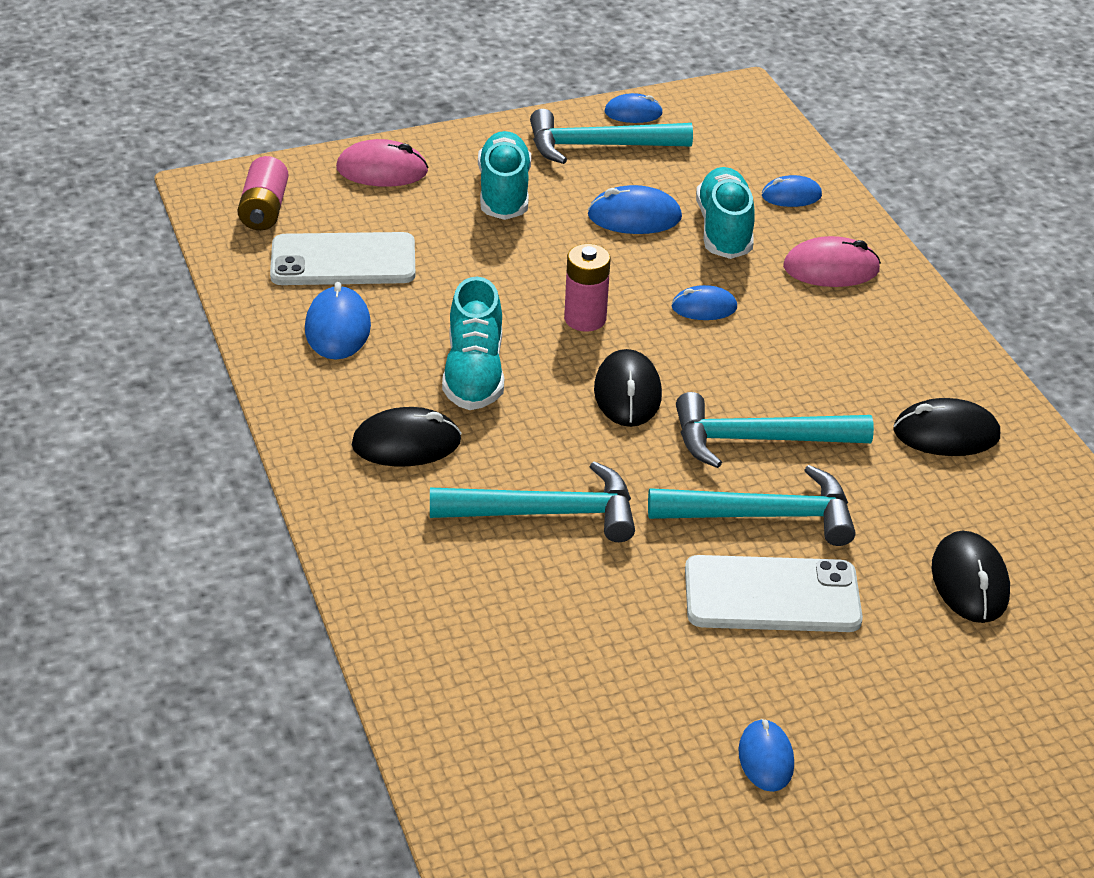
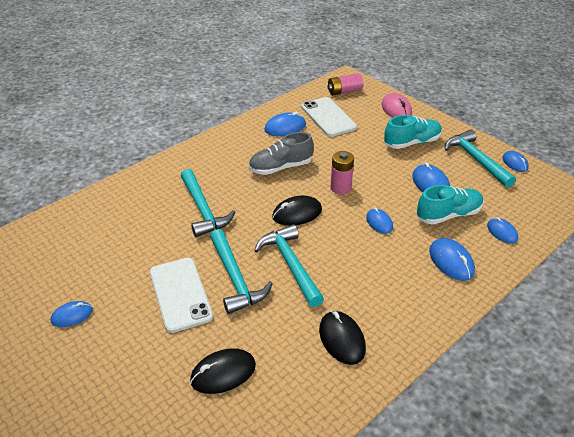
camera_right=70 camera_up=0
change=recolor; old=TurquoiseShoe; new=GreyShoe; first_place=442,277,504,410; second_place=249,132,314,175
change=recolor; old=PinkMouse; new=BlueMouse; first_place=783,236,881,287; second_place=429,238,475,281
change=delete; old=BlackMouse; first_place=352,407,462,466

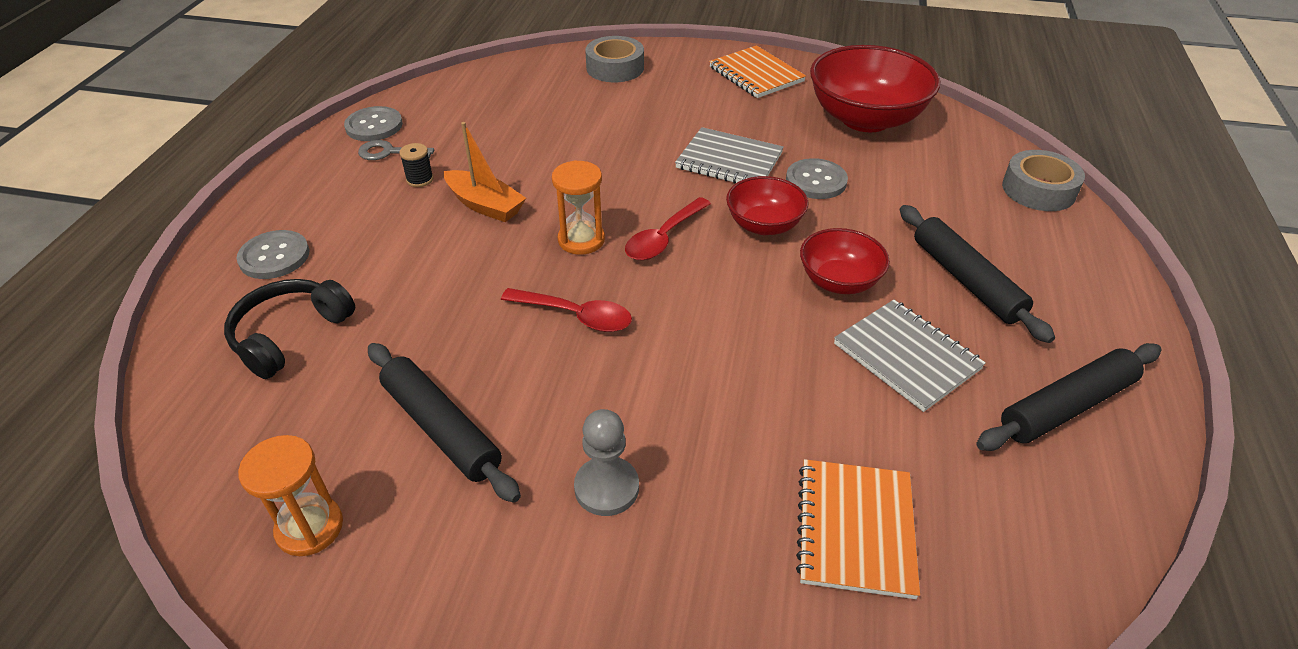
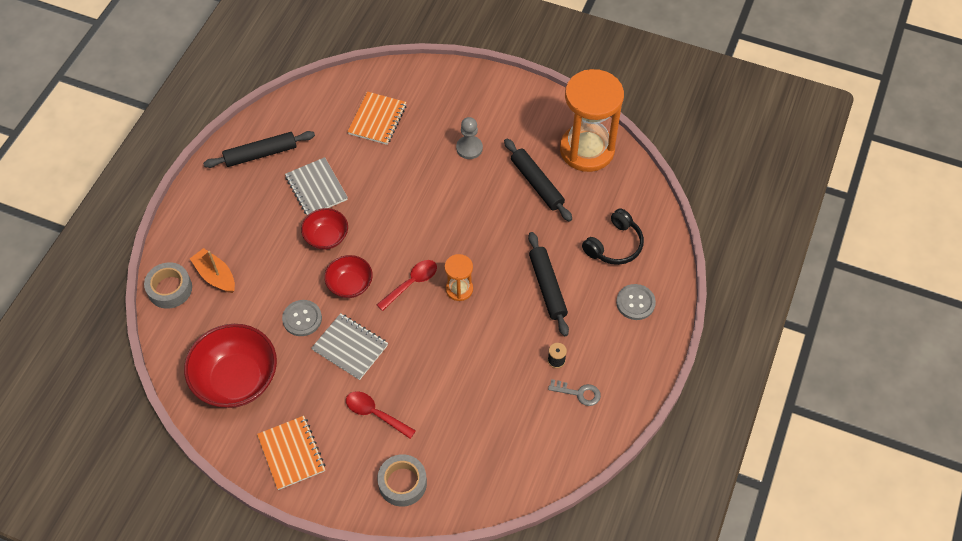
camera_right=-170 camera_up=15
change=move; old=OrangeBoat; first_place=444,122,526,222; second_place=190,248,235,293
change=move; old=RedSpoon; first_place=501,288,632,332; second_place=346,391,416,439
change=move; old=BlackRollingPin; first_place=900,205,1055,343; second_place=528,232,569,336
change=resize; old=OrangeHourglass; first_place=238,435,343,556; second_place=560,69,624,172; factor=2.14
change=delete; old=GreyButton; first_place=344,106,403,141

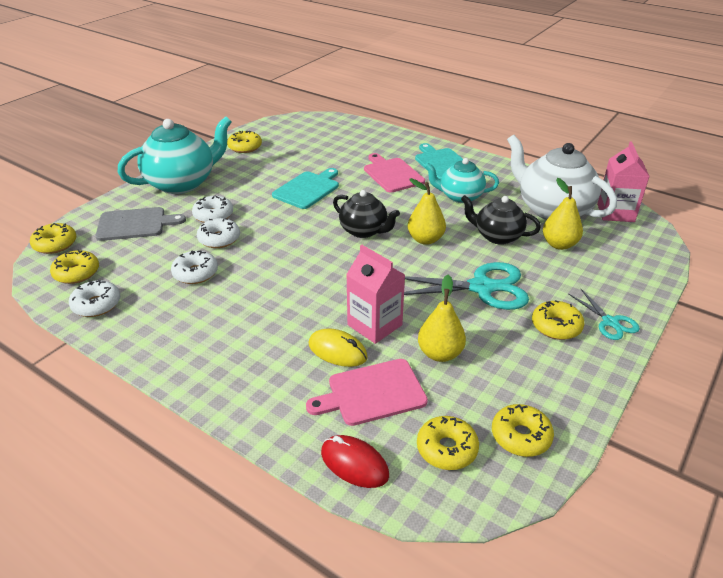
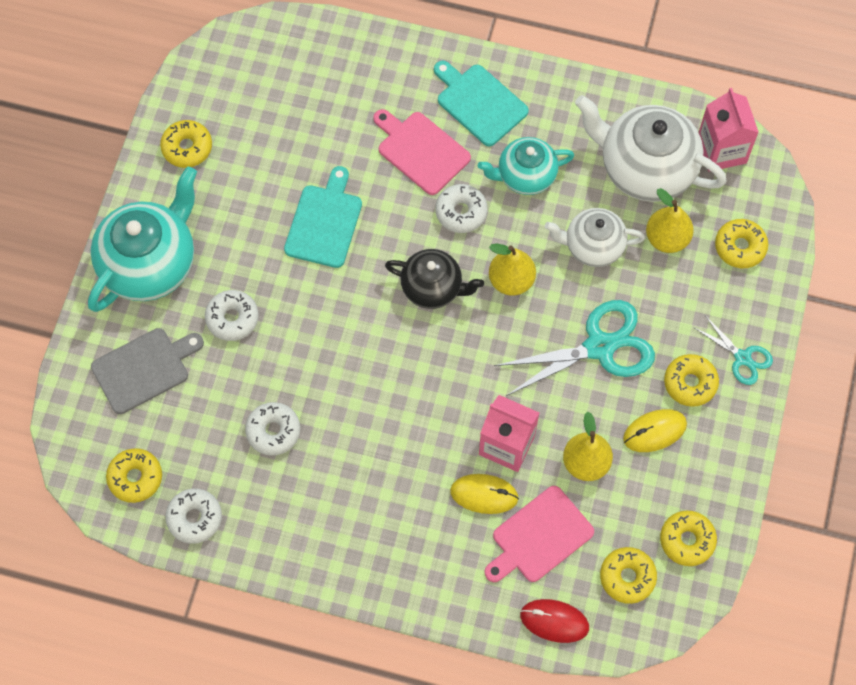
camera_right=-20 camera_up=30
change=move; old=WhiteDonut; first_place=197,218,240,248; second_place=435,184,488,233
change=recolor; old=BlackTeapot; new=WhiteTeapot; first_place=461,195,541,245; second_place=545,208,645,267
change=insert; new=YellowMouse; second_place=623,409,687,452
change=move; old=YellowDonut; first_place=30,223,76,254; second_place=715,219,768,268

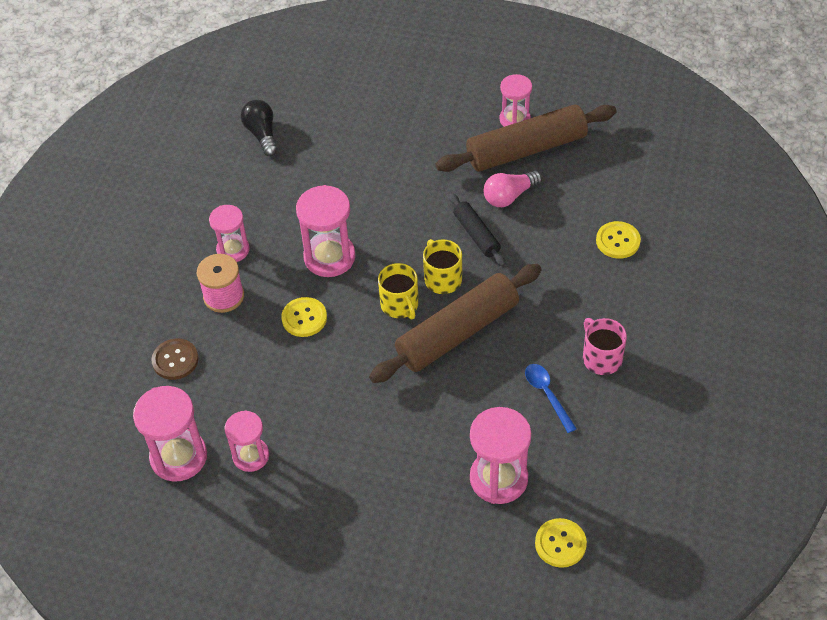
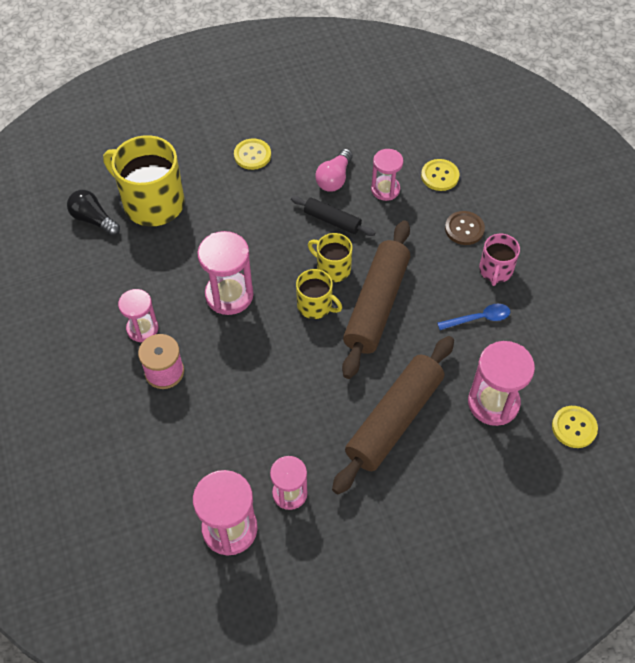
camera_right=-35 camera_up=5
change=insert; new=YellowMug; second_place=103,135,185,226
change=move; old=YellowButton; first_place=281,297,327,337; second_place=234,139,271,170
change=move; old=BrownRollingPin; first_place=435,104,617,172; second_place=332,336,454,494
change=move; old=PinkHourglass; first_place=500,74,532,127; second_place=371,149,403,201
change=rotate; old=BlueSpoon; first_place=525,364,577,433; second_place=437,304,510,330; degrees=135
change=move; old=BrownButton; first_place=151,338,199,380; second_place=445,211,485,245
change=rotate; old=PinkMug; first_place=583,318,627,375; second_place=479,234,520,286; degrees=-105

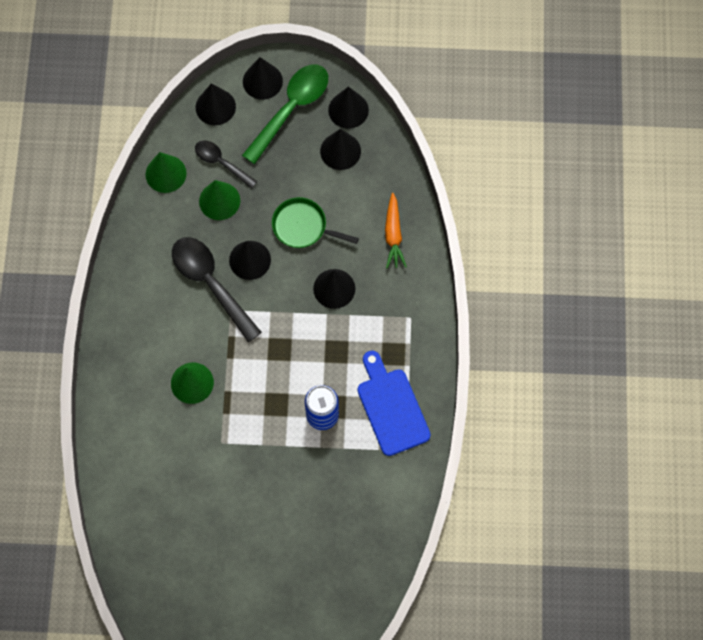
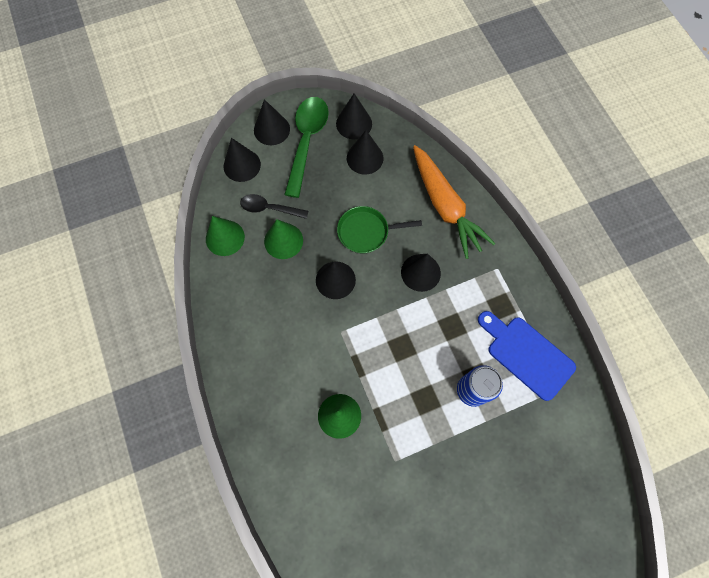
camera_right=-25 camera_up=0
change=resize; old=OrangeCarrot; first_place=385,193,407,268; second_place=413,145,496,259; factor=1.76
change=delete; old=BlackSpoon; first_place=172,237,262,342

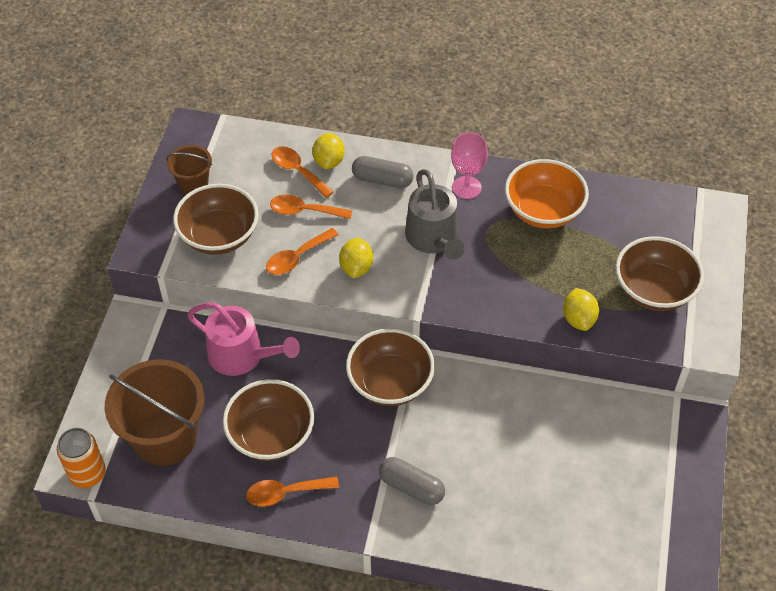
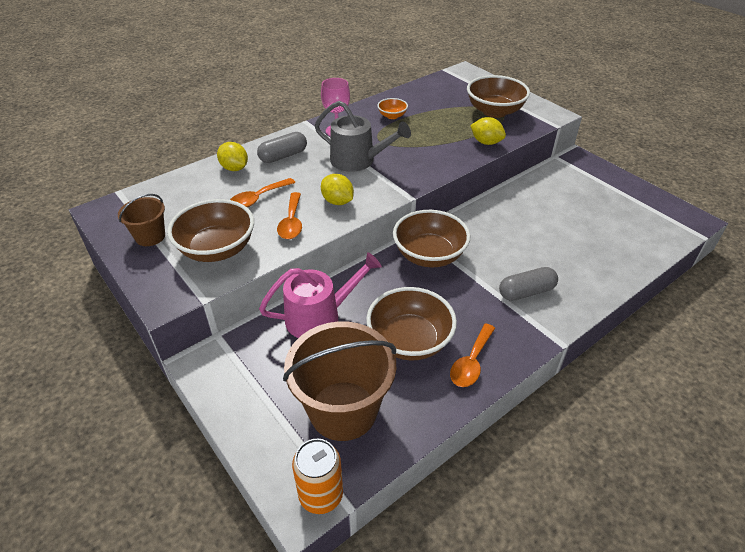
camera_right=-50 camera_up=-10
change=resize; old=OrangeBowl; first_place=505,159,589,228; second_place=377,98,408,119; factor=0.49
change=delete; old=OrangeSpoon; first_place=272,146,334,198

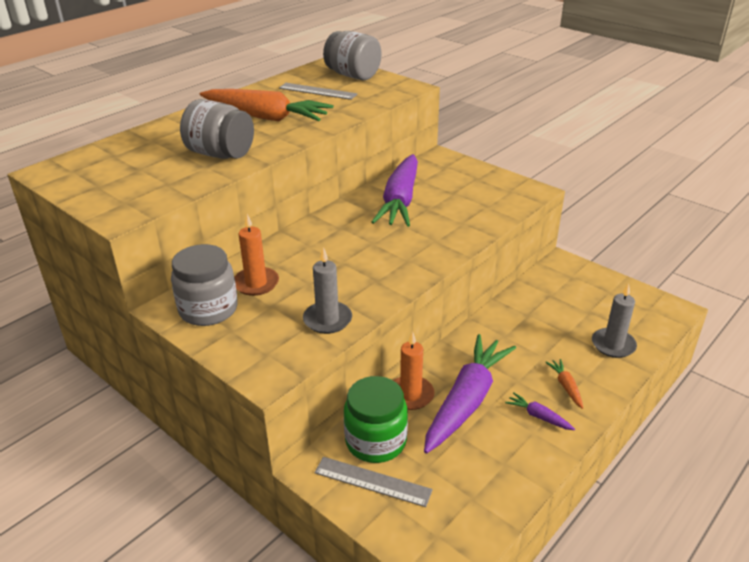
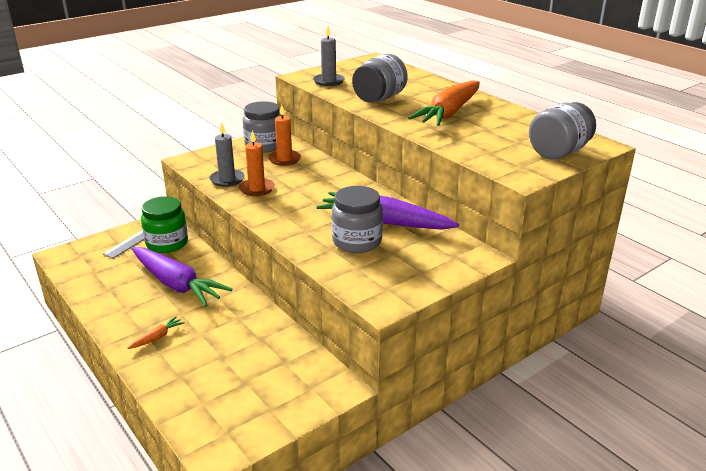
camera_right=100 camera_up=-5
change=rotate; old=OrangeCarrot; first_place=545,359,583,409; second_place=127,316,185,349; degrees=-45
change=move; old=OrangeCandle; first_place=393,331,435,410; second_place=239,130,275,196
change=move; old=GreyCandle; first_place=592,283,637,358; second_place=313,26,345,86
change=insert; new=GreyJar; second_place=332,186,383,253
change=delete; old=GreyRuler; first_place=279,83,358,100
change=delete; old=PurpleCarrot; first_place=505,392,575,430

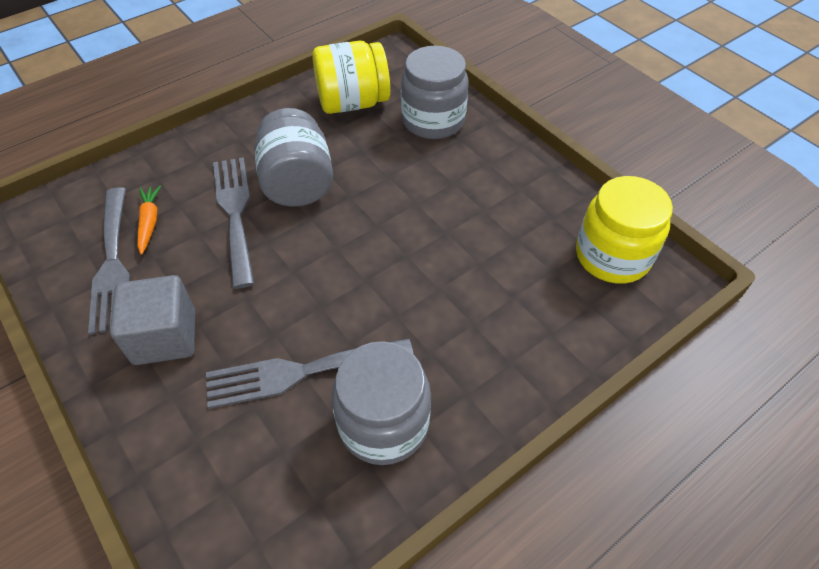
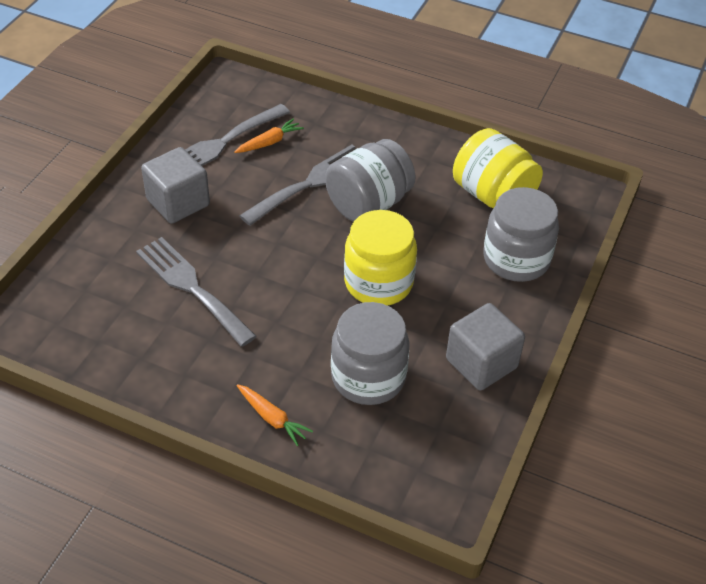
camera_right=60 camera_up=-5
change=insert; new=OrangeCarrot; second_place=237,384,313,446
change=move; old=GreyJar; first_place=332,341,431,465; second_place=331,302,410,405
change=move; old=YellowJar; first_place=576,176,673,284; second_place=344,210,417,306
change=insert; new=GreyCube; second_place=446,303,525,391

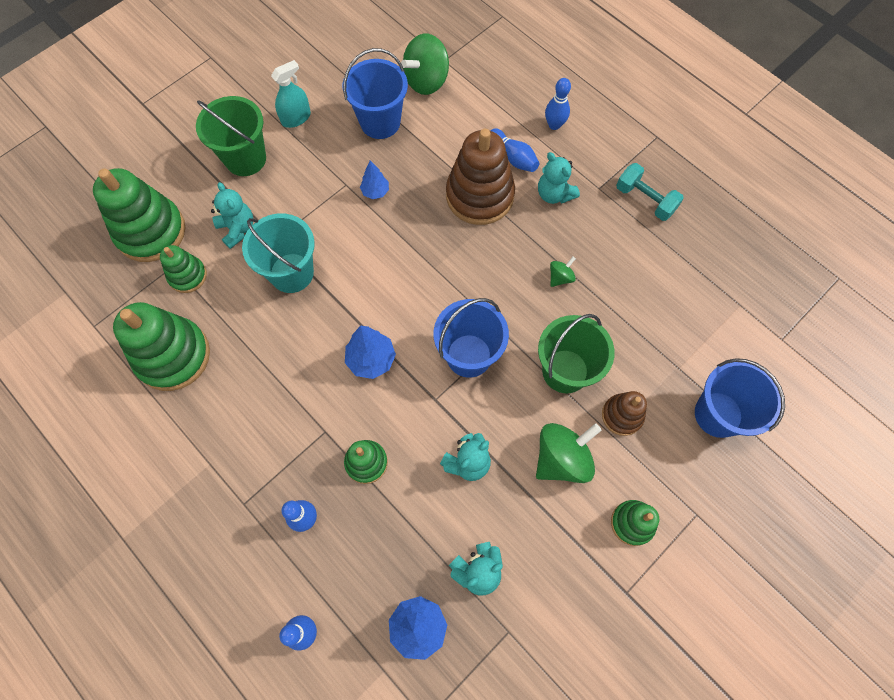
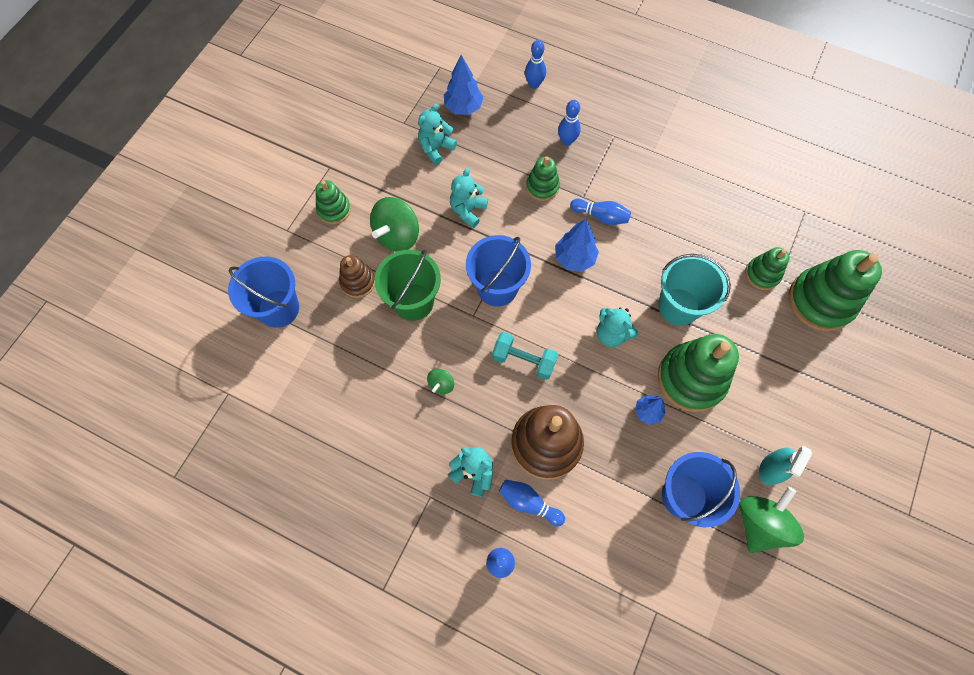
camera_right=160 camera_up=0
change=move; old=TurquoiseDumbbell; first_place=616,163,684,221; second_place=492,332,558,380
change=insert; new=BlueBowlingPin; second_place=570,199,631,225
change=move; old=TurquoiseTeddyBear; first_place=211,182,253,249; second_place=597,307,638,347
change=move; old=GreenStackingToy; first_place=113,302,210,391; second_place=658,334,739,412
change=move; old=GreenSpinningTop; first_place=401,34,449,95; second_place=739,487,804,553
change=delete; old=GreenBucket; first_place=196,96,266,176

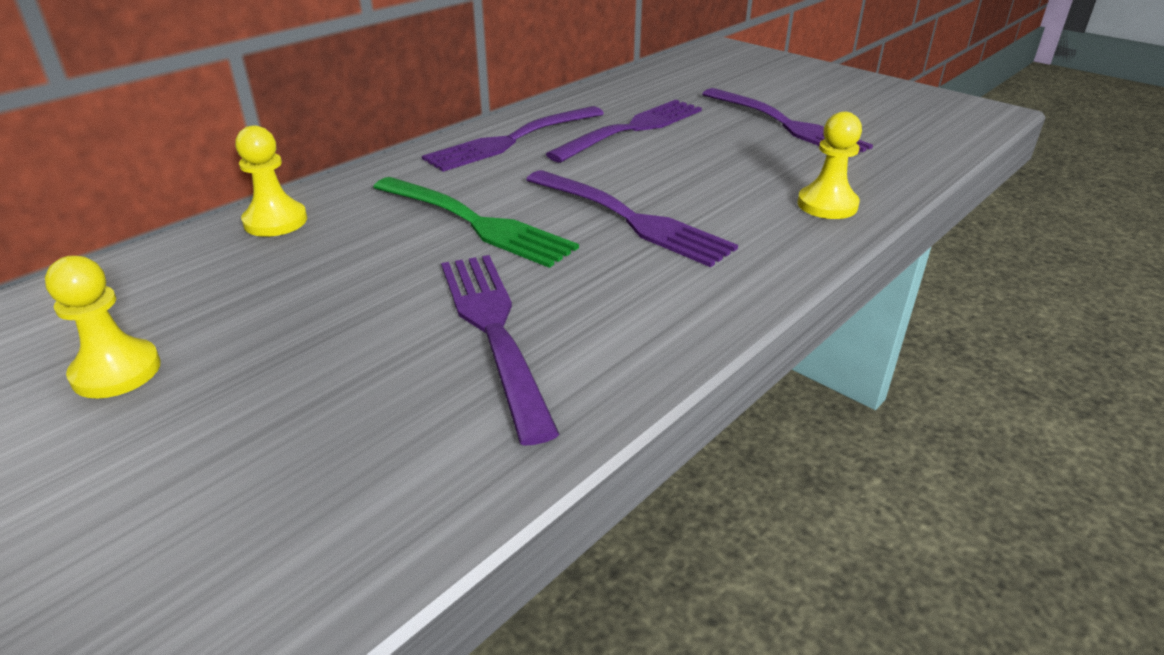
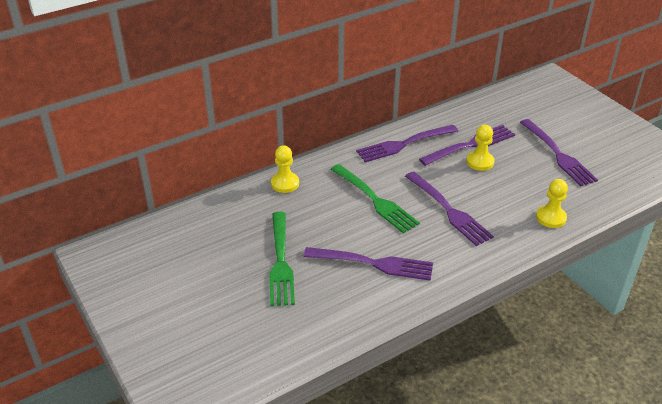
camera_right=15 camera_up=5
change=insert; new=GreenFork; second_place=269,212,295,306
change=rotate; old=PurpleFork; first_place=441,255,560,446; second_place=303,247,433,281; degrees=105
change=move; old=YellowPawn; first_place=45,256,161,399; second_place=466,125,494,171

